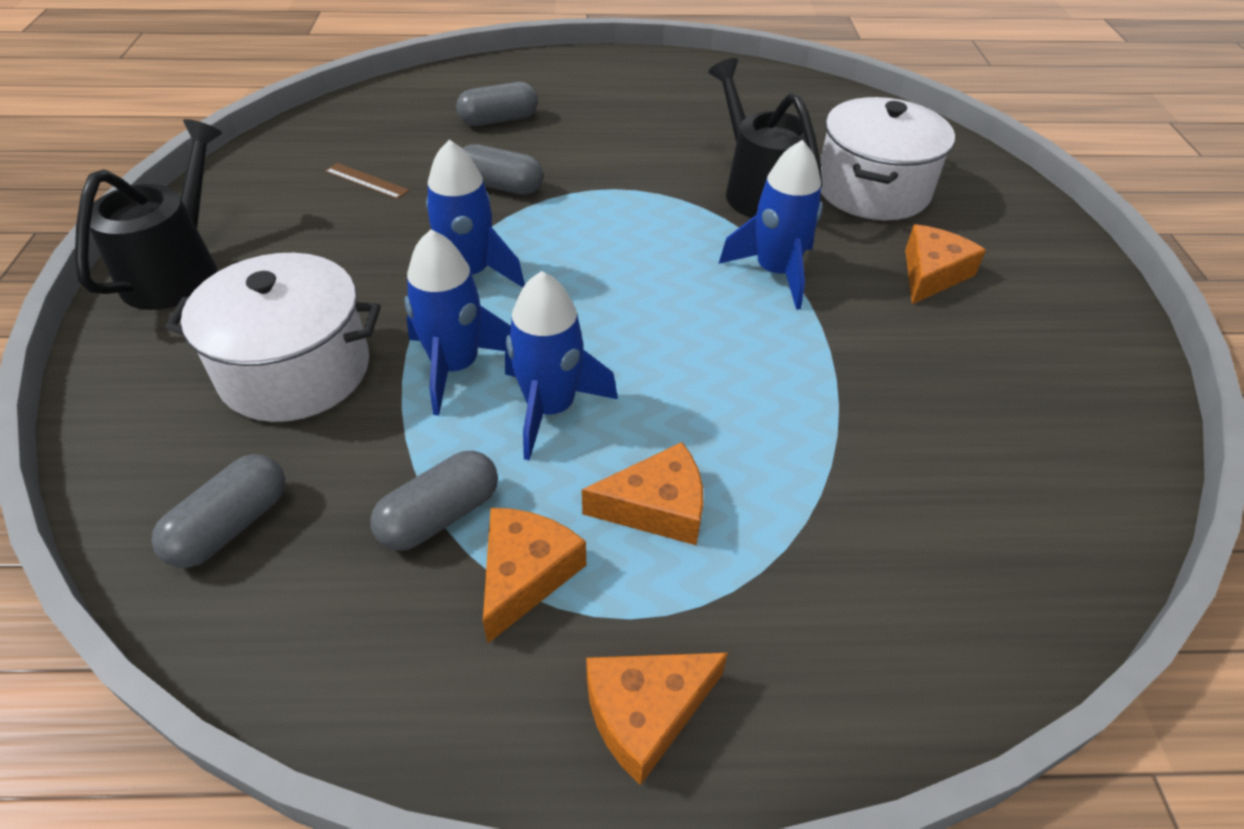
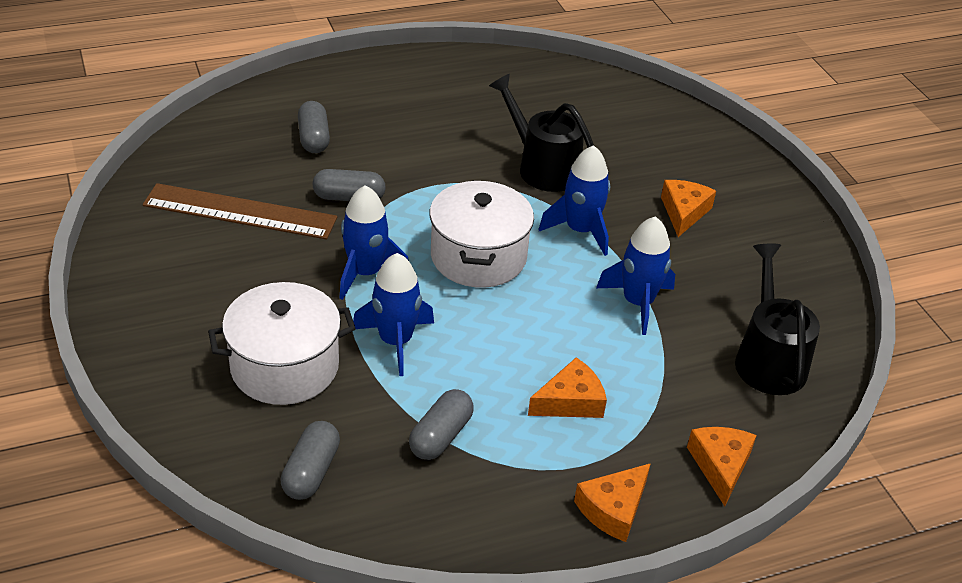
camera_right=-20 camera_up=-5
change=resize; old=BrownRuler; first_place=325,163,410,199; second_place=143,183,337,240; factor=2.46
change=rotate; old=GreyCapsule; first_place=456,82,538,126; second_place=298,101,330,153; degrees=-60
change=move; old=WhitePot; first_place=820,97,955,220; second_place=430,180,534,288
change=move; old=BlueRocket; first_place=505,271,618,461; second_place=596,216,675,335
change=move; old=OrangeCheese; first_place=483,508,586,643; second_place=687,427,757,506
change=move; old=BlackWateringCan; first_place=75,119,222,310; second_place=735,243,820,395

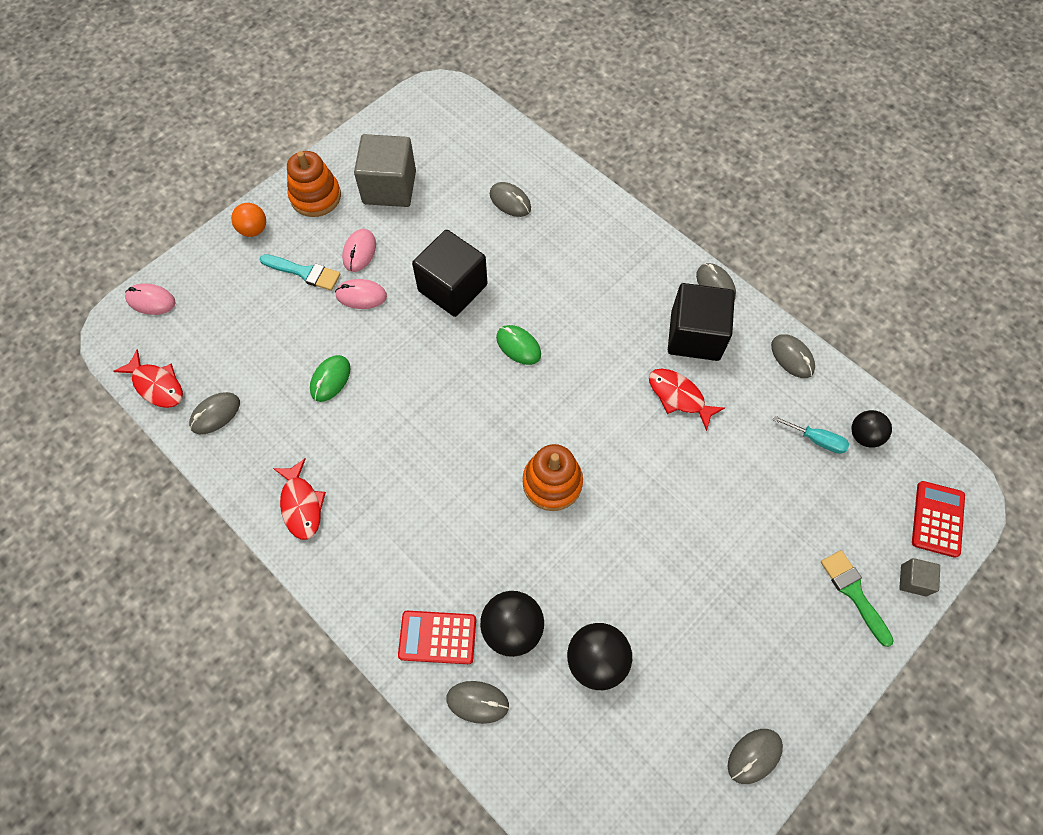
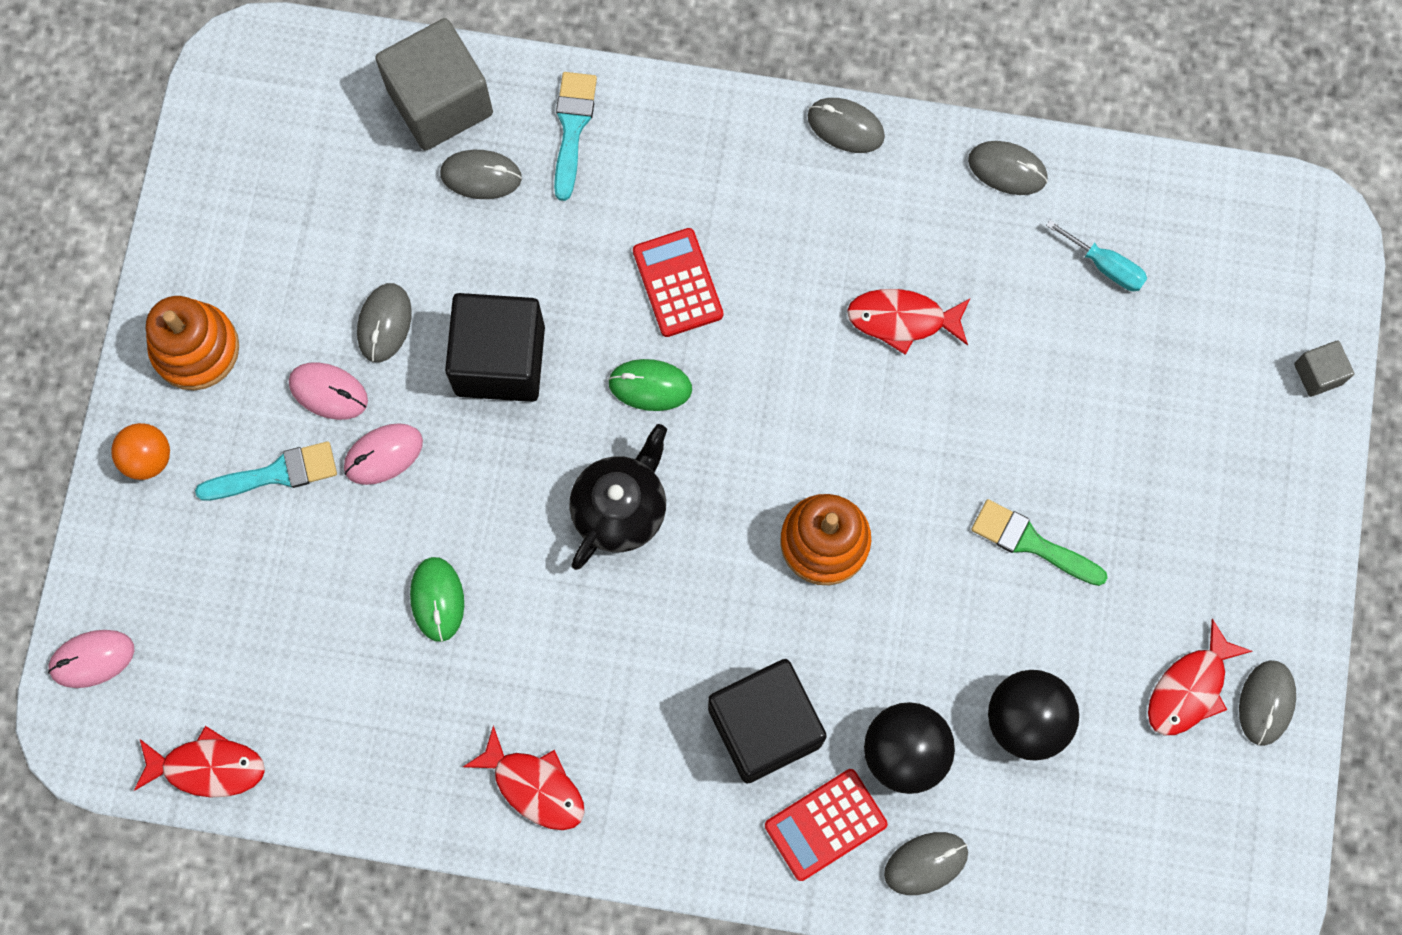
camera_right=-35 camera_up=10
change=rotate; old=PinkMouse; first_place=342,229,376,272; second_place=289,362,368,420; degrees=-45
change=move; old=GreyMouse; first_place=189,392,240,434; second_place=357,283,412,362
change=move; old=GreyCube; first_place=354,134,416,207; second_place=375,18,493,151
change=insert; new=TurquoiseBrush; second_place=554,72,597,201
change=insert; new=BlackTeapot; second_place=569,424,667,570
change=move; old=RedCalculator; first_place=912,481,965,558; second_place=633,228,723,337
change=move; old=BlackCube; first_place=668,283,735,361; second_place=708,659,827,784
change=move; old=GreenBrush; first_place=821,550,894,647; second_place=971,499,1108,586
change=rotate; old=TurquoiseScrewdriver; first_place=773,416,849,454; second_place=1046,220,1147,291; degrees=45
change=insert; new=RedFish; second_place=1148,619,1252,735
change=delete; old=BlackBall; first_place=851,410,892,448

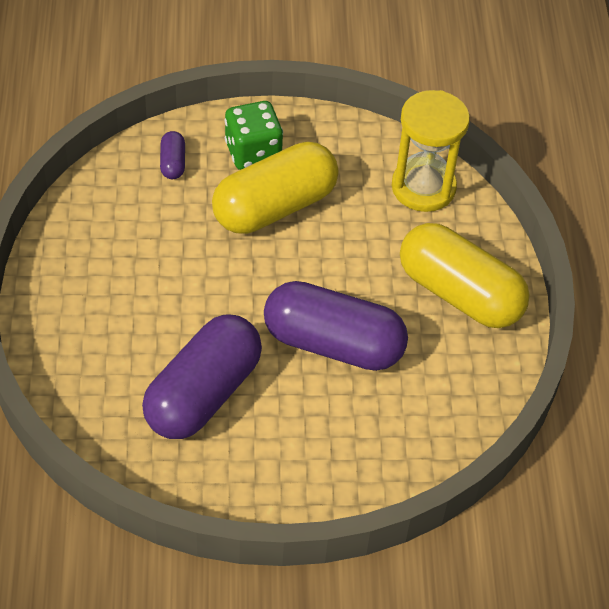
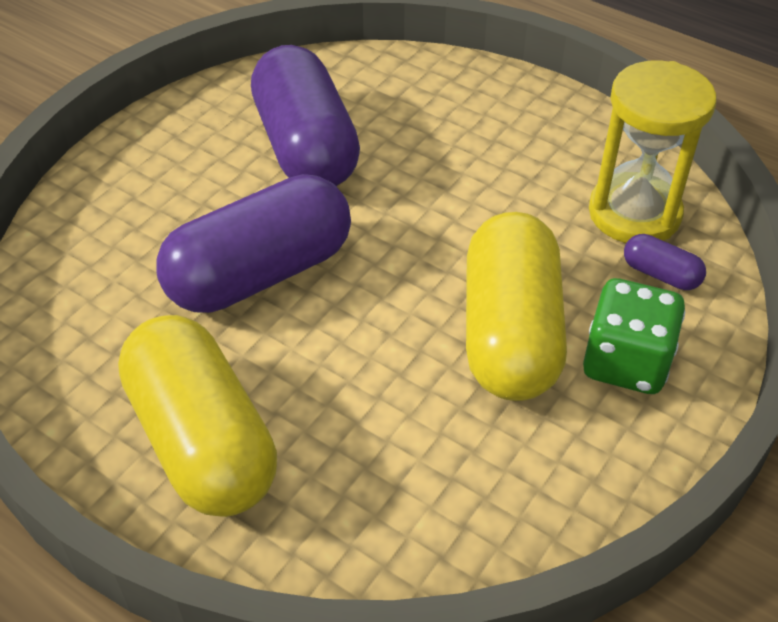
camera_right=130 camera_up=-5
change=rotate; old=YellowCapsule; first_place=400,223,530,328; second_place=118,315,277,517; degrees=75
change=move; old=YellowHourglass; first_place=392,90,470,212; second_place=589,60,717,243

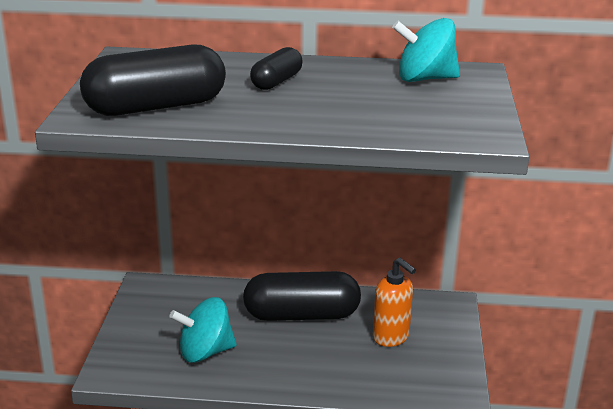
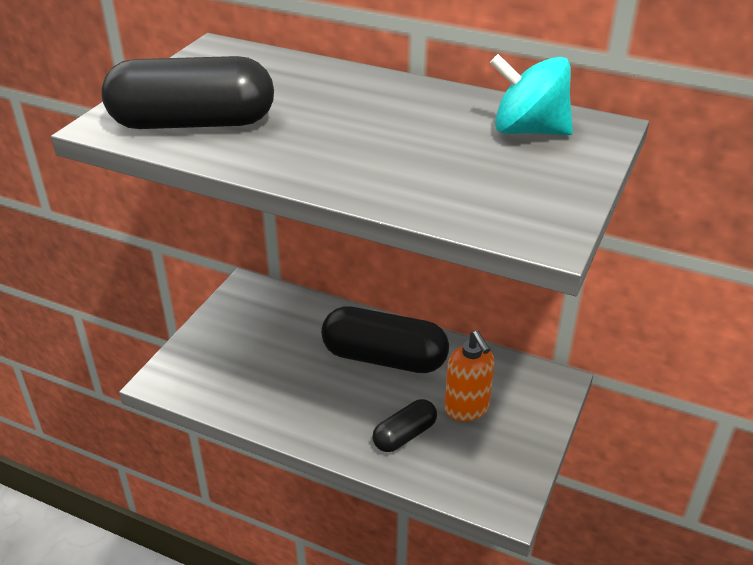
camera_right=20 camera_up=10
change=move; old=BlackCapsule; first_place=250,47,303,90; second_place=372,399,437,452
change=delete; old=TurquoiseSpinningTop; first_place=169,297,236,363

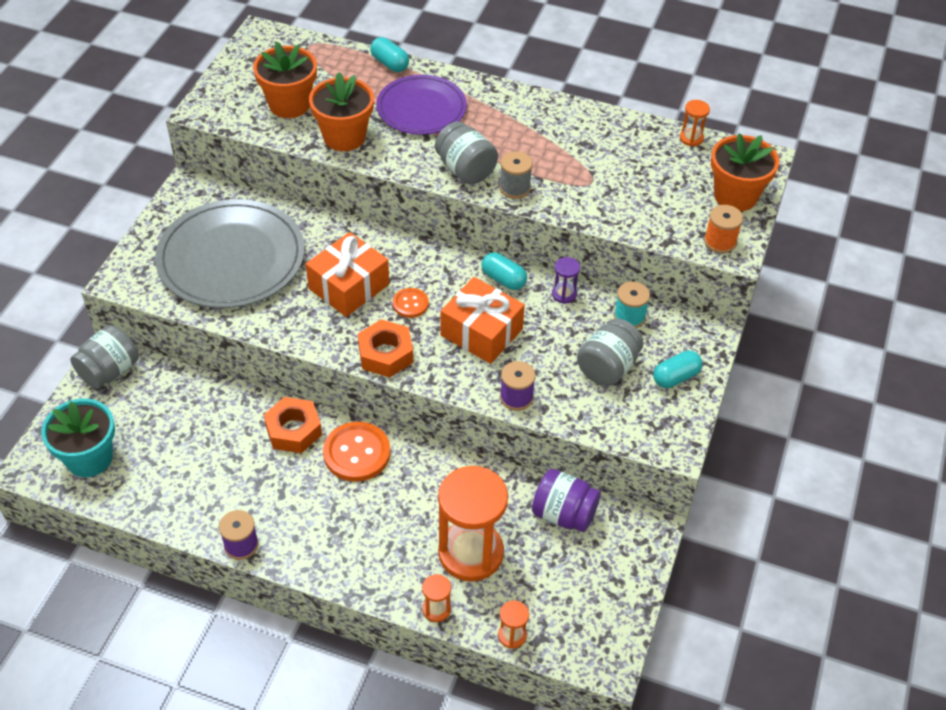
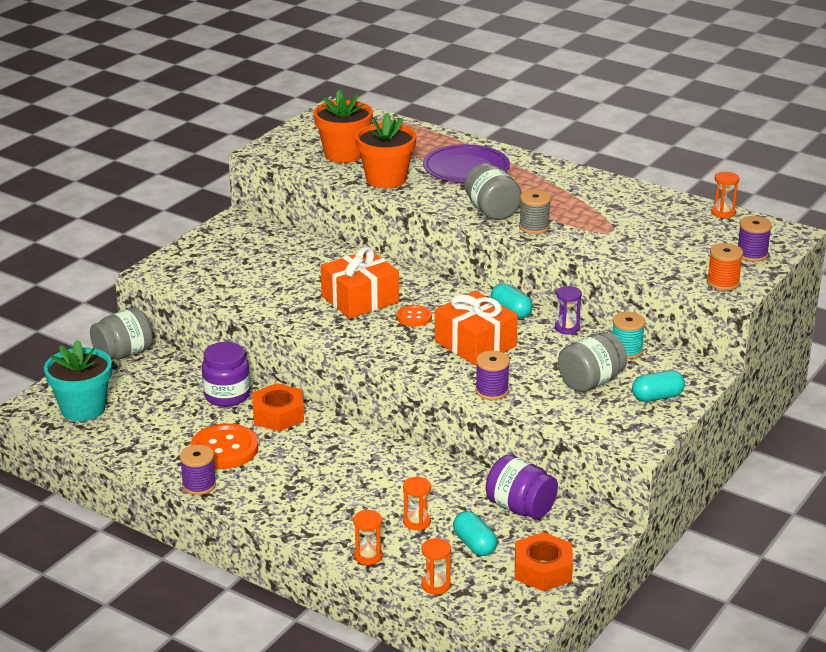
camera_right=15 camera_up=-20
change=move; old=OrangeButton; first_place=323,422,390,481; second_place=190,423,258,469
change=insert; new=PurpleJar; second_place=202,342,250,407
change=resize; old=OrangeHourglass; first_place=438,466,508,581; second_place=403,477,431,530; factor=0.42
change=move; old=TurquoiseCapsule; first_place=370,37,409,72; second_place=453,511,497,556
change=move; old=OrangeNut; first_place=358,319,413,377; second_place=515,532,573,591
change=replace; old=OrangeFlowerPot; new=PurpleSpool; first_place=711,133,779,211; second_place=738,216,772,262
change=delete; old=GreyPlate; first_place=155,199,305,308

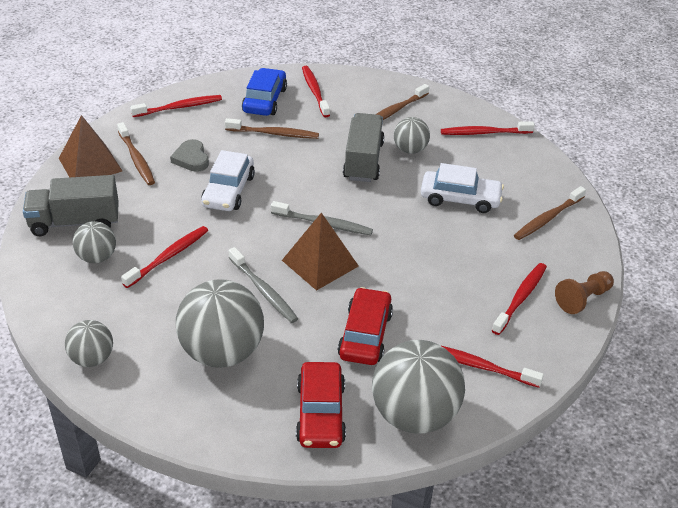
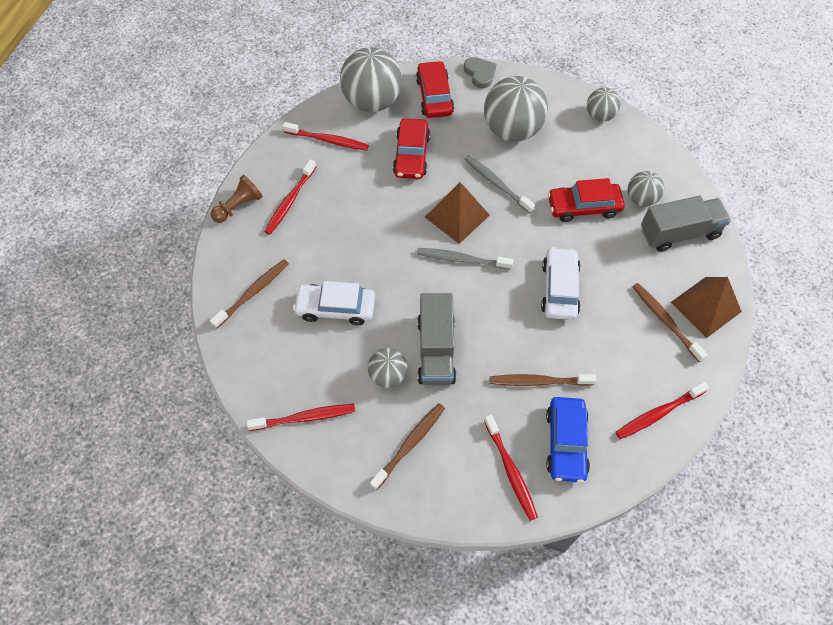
camera_right=175 camera_up=20
change=move; old=GreyHeart; first_place=170,139,209,172; second_place=464,57,496,89
change=replace; old=RedToothbrush; new=RedCar; first_place=121,226,208,288; second_place=548,178,625,222

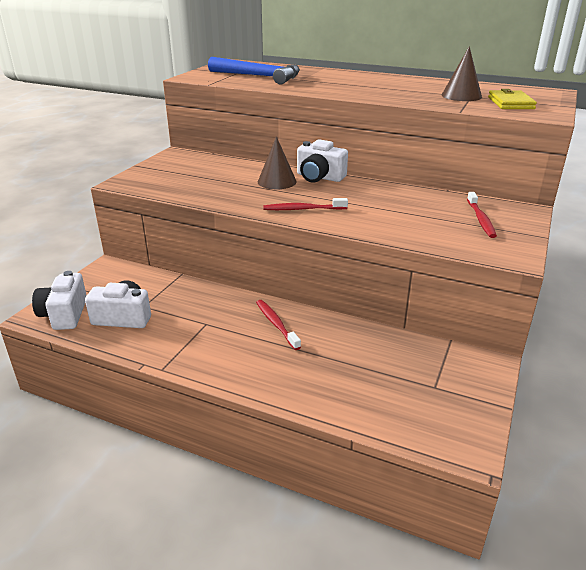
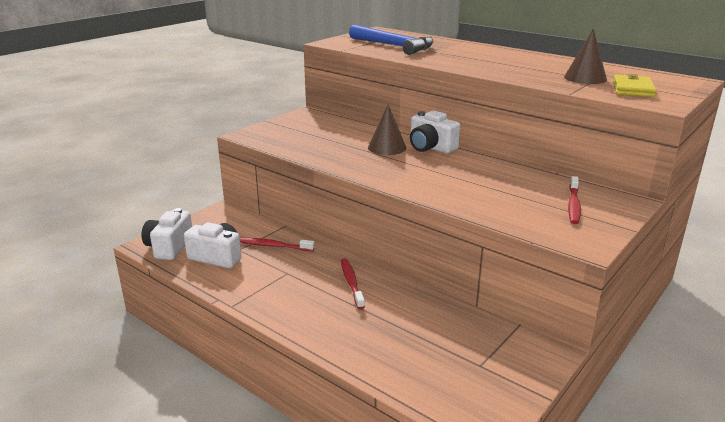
camera_right=15 camera_up=-5
change=move; old=RedToothbrush; first_place=263,198,348,210; second_place=240,238,315,251

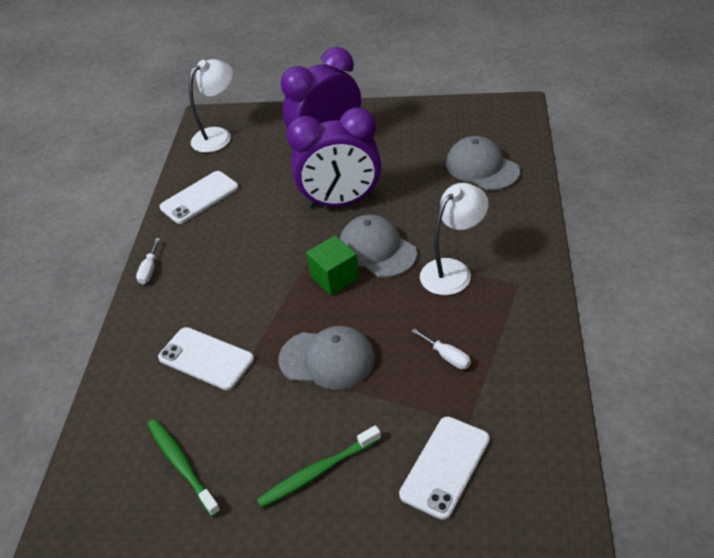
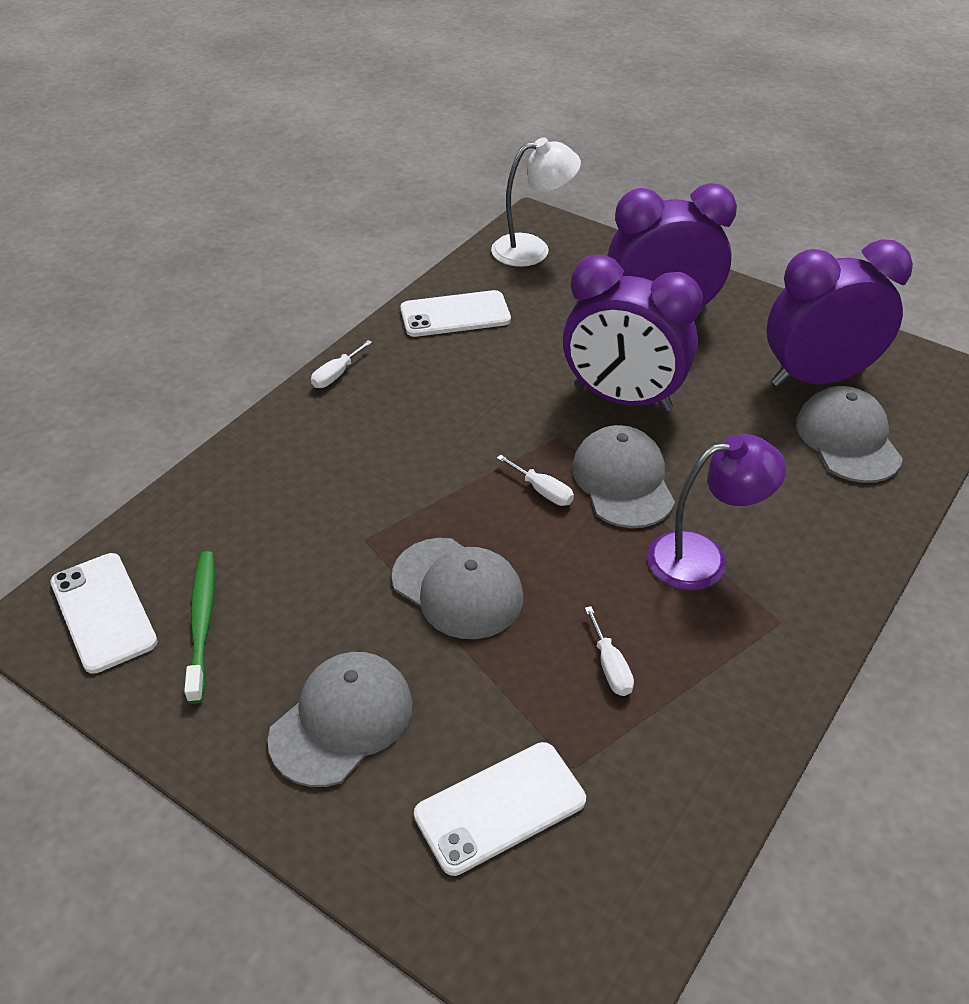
camera_right=25 camera_up=0
change=move; old=WhitePhone; first_place=158,327,254,390; second_place=50,553,158,674
change=replace; old=GreenToothbrush; new=GreyCap; first_place=257,425,381,508; second_place=268,652,412,787
change=replace; old=GreenCube; new=WhiteScrewdriver; first_place=306,236,360,296; second_place=497,455,574,506
change=recolor; old=WhiteLamp; new=PurpleLamp; first_place=420,183,489,295; second_place=647,434,786,590
change=insert; new=PurpleClock; second_place=767,239,913,387

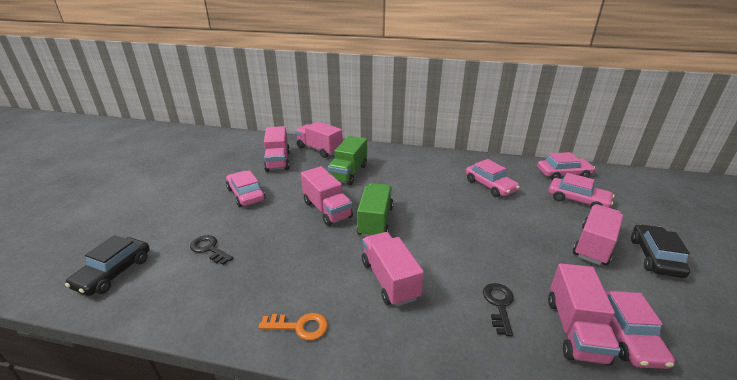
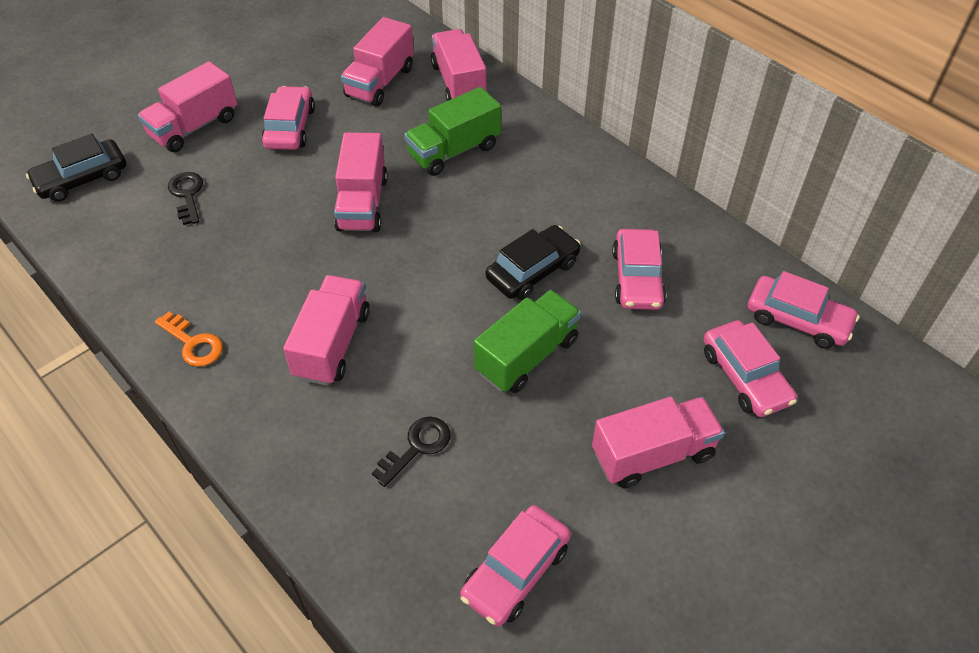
camera_right=35 camera_up=20
change=move; old=PinkTruck; first_place=548,263,621,365; second_place=138,61,237,152
change=move; old=GreenTruck; first_place=357,183,394,237; second_place=474,290,581,393
change=move; old=BlackCar; first_place=631,224,690,278; second_place=486,225,581,300

